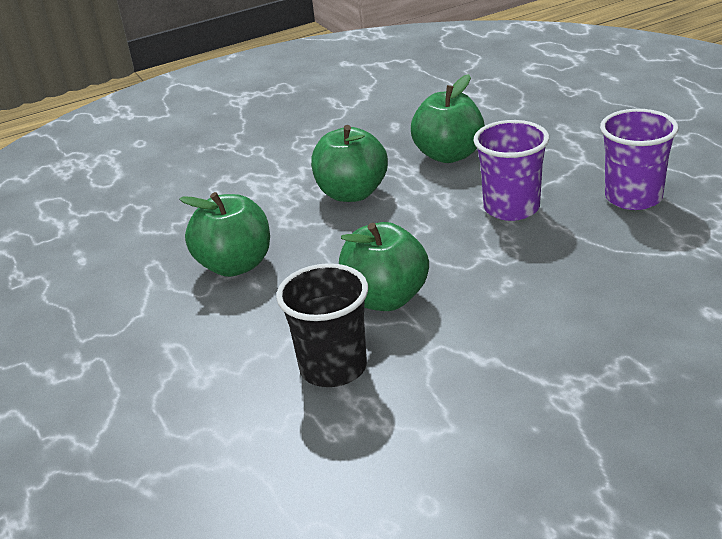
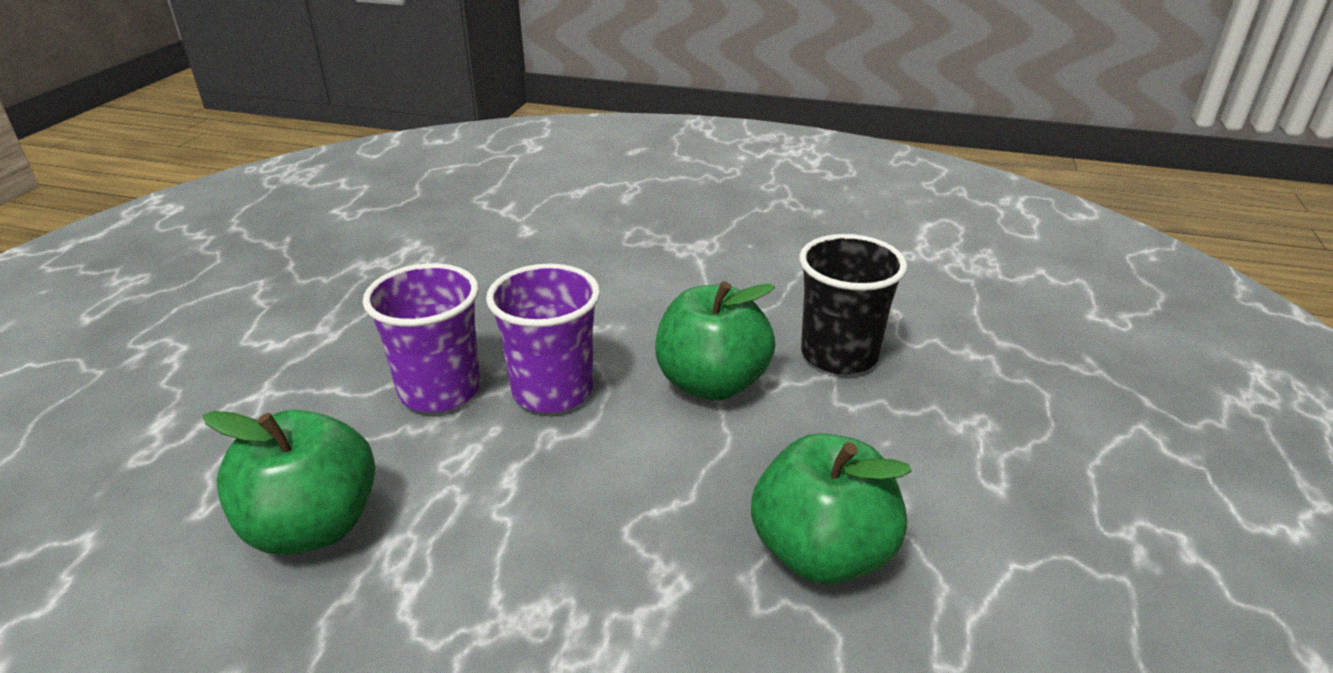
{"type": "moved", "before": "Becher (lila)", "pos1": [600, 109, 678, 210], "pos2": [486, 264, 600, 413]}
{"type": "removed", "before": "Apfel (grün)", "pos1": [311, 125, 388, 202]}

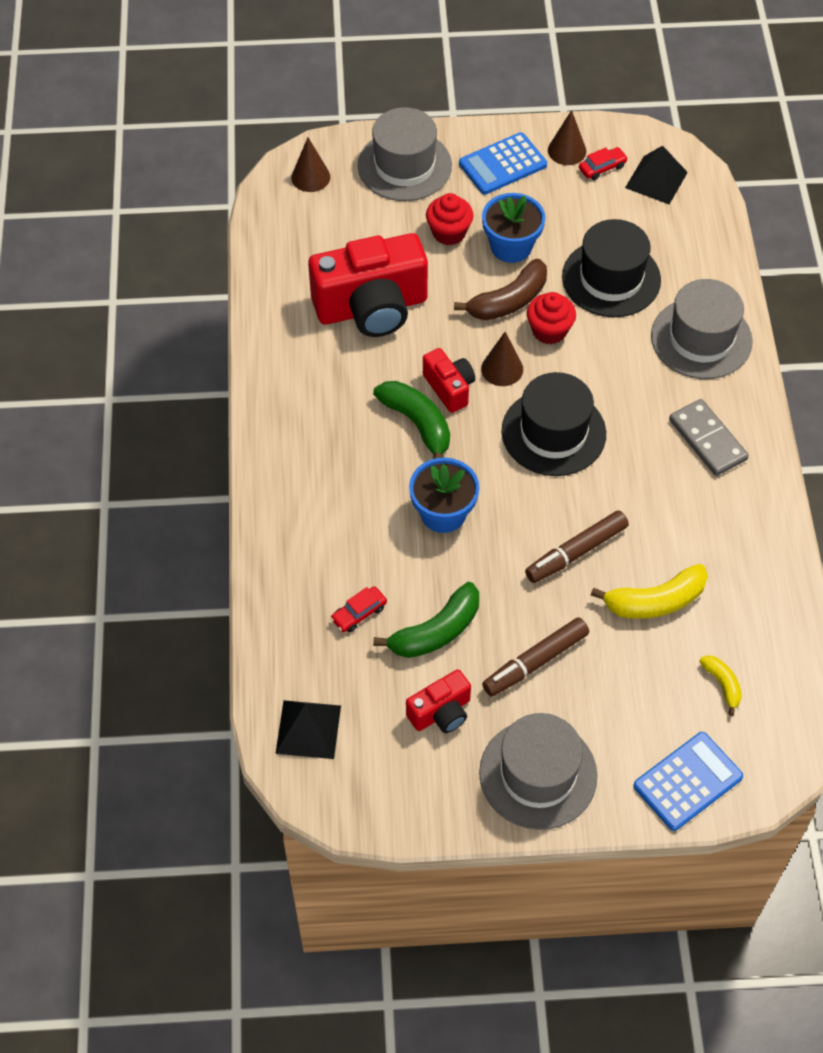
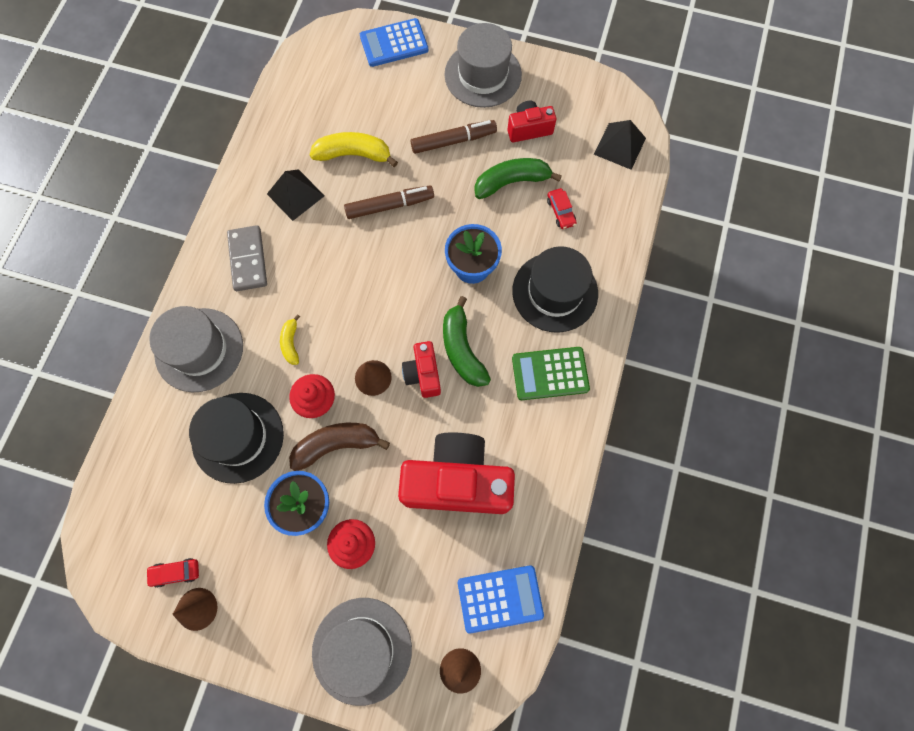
{"type": "moved", "before": "Pyramide (schwarz)", "pos1": [625, 146, 688, 204], "pos2": [267, 169, 325, 221]}
{"type": "moved", "before": "Banane (gelb)", "pos1": [699, 655, 742, 716], "pos2": [280, 314, 300, 365]}
{"type": "moved", "before": "Taschenrechner (blau)", "pos1": [459, 132, 547, 194], "pos2": [458, 565, 544, 634]}
{"type": "moved", "before": "Hut (schwarz)", "pos1": [501, 372, 606, 476], "pos2": [512, 246, 598, 333]}
{"type": "added", "after": "Taschenrechner (grün)", "pos2": [512, 347, 590, 400]}
{"type": "turned", "before": "Auto (rot)", "pos1": [330, 586, 387, 632], "pos2": [547, 188, 577, 229], "turn": 90}

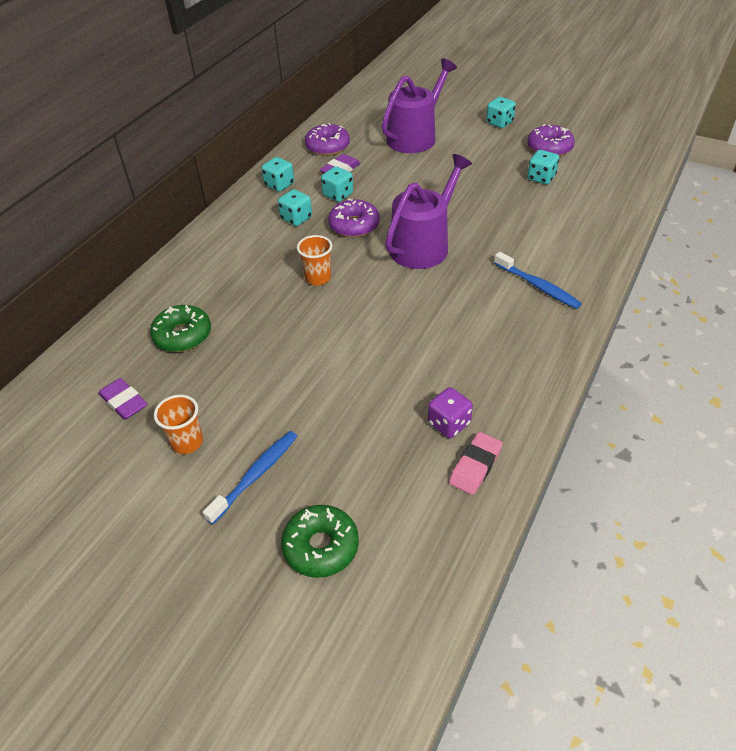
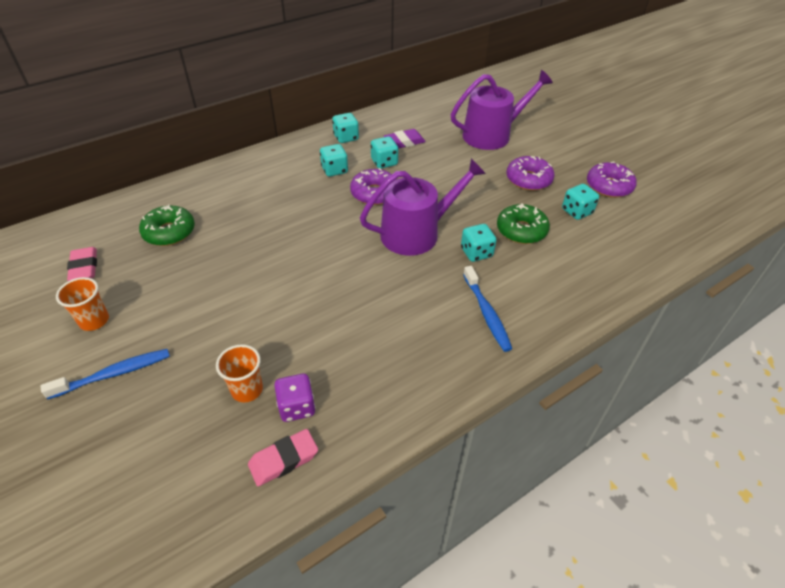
{"type": "recoloured", "before": "Radiergummi (lila)", "after": "Radiergummi (rosa)", "pos1": [98, 378, 147, 420], "pos2": [67, 247, 97, 281]}
{"type": "moved", "before": "Becher (orange)", "pos1": [297, 235, 332, 285], "pos2": [216, 344, 263, 402]}
{"type": "moved", "before": "Spielwürfel (türkis)", "pos1": [486, 97, 516, 128], "pos2": [461, 224, 497, 262]}
{"type": "moved", "before": "Donut (grün)", "pos1": [281, 505, 359, 578], "pos2": [497, 203, 550, 244]}
{"type": "moved", "before": "Donut (lila)", "pos1": [305, 123, 350, 156], "pos2": [506, 156, 554, 191]}

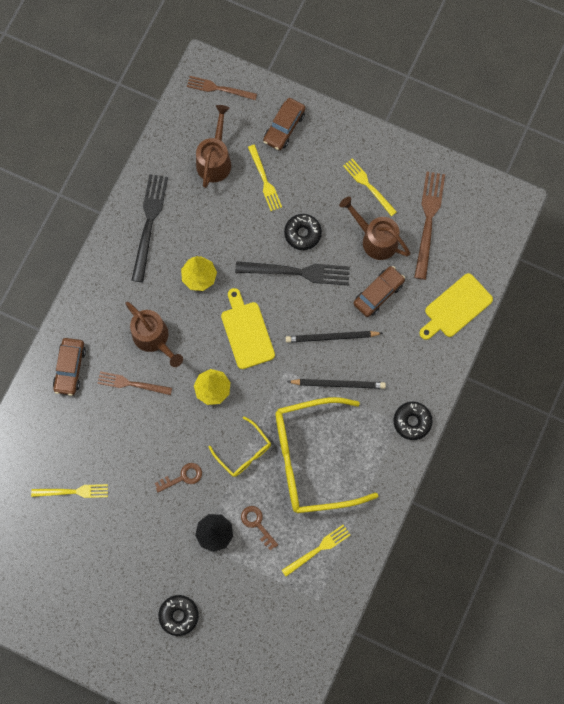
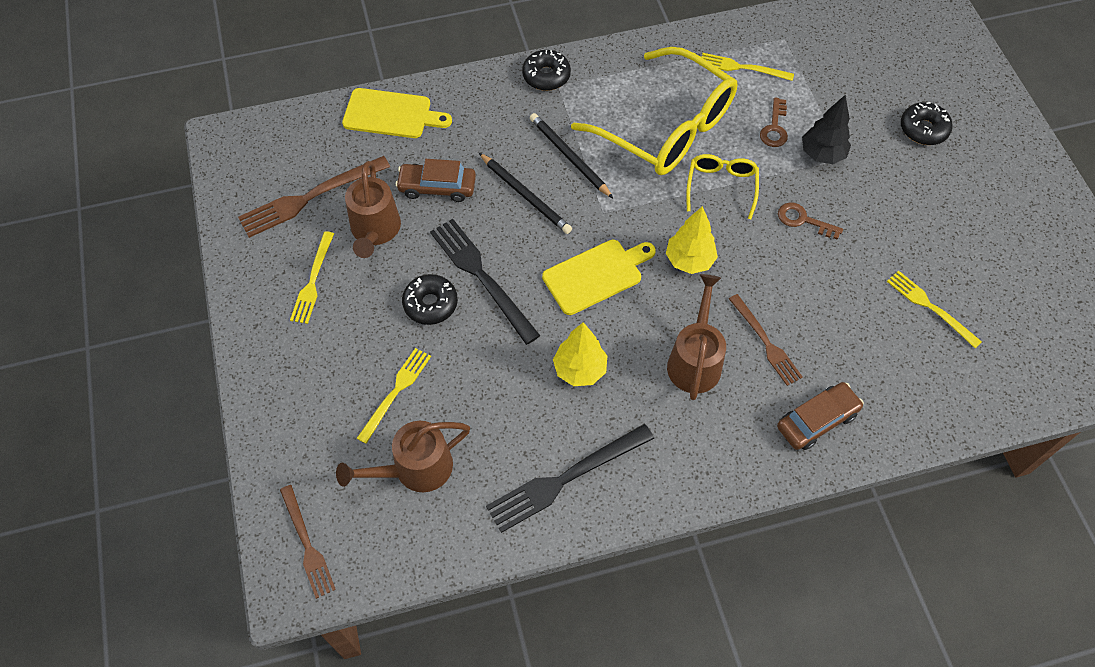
{"type": "turned", "before": "Schneidebrett (gelb)", "pos1": [221, 288, 275, 369], "pos2": [542, 240, 656, 315], "turn": -150}
{"type": "removed", "before": "Auto (braun)", "pos1": [263, 98, 306, 151]}

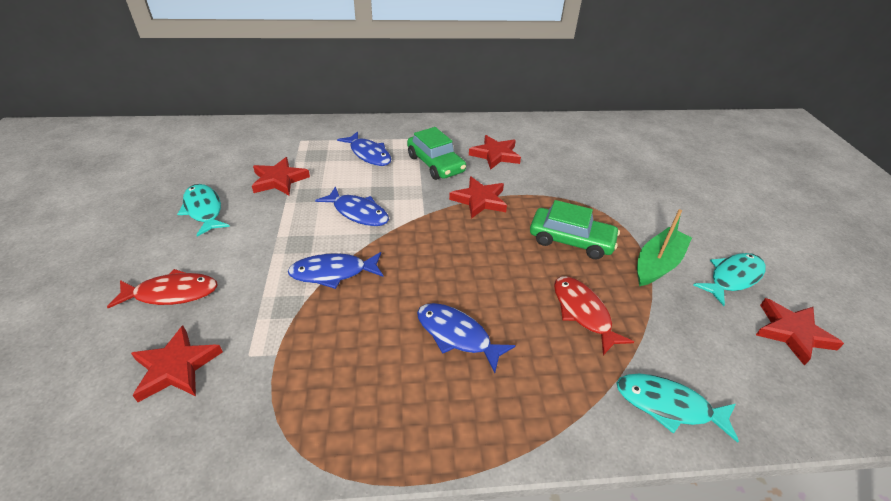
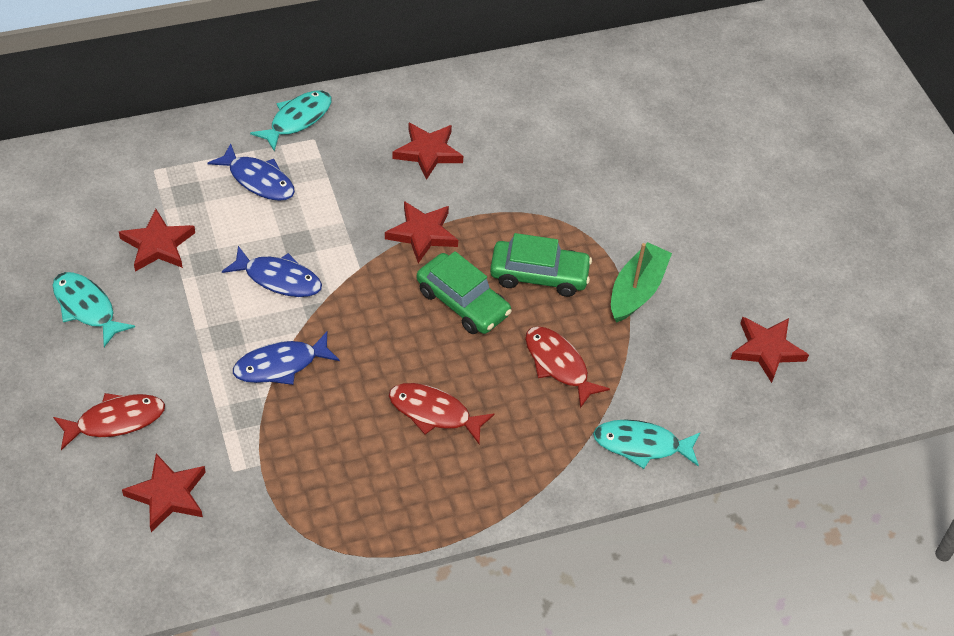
{"type": "moved", "before": "Fisch (türkis)", "pos1": [693, 253, 766, 306], "pos2": [250, 91, 331, 151]}
{"type": "recoloured", "before": "Fisch (blau)", "after": "Fisch (rot)", "pos1": [417, 303, 516, 373], "pos2": [389, 383, 495, 444]}
{"type": "moved", "before": "Auto (grün)", "pos1": [407, 127, 466, 180], "pos2": [417, 251, 512, 334]}

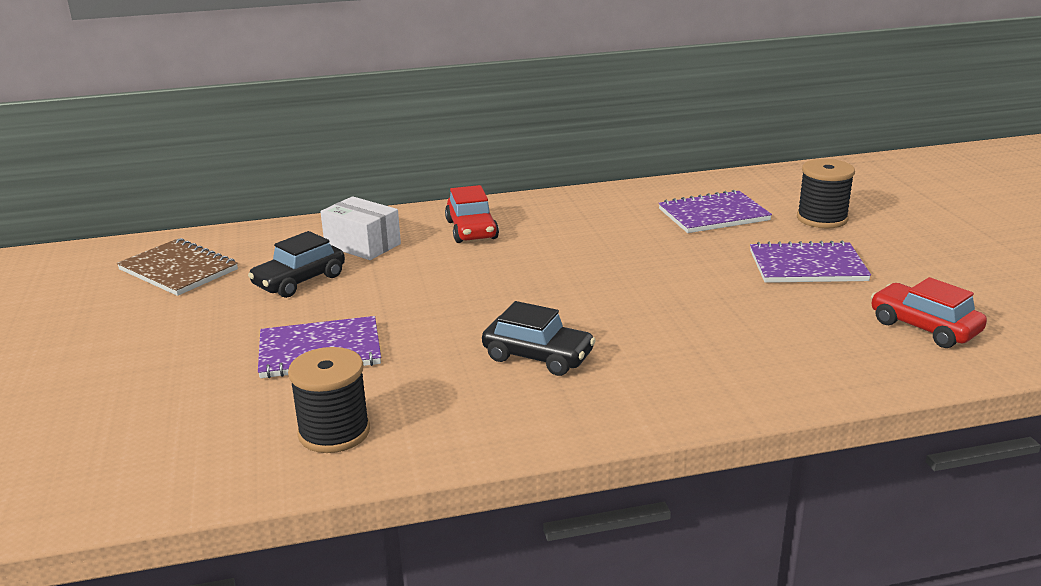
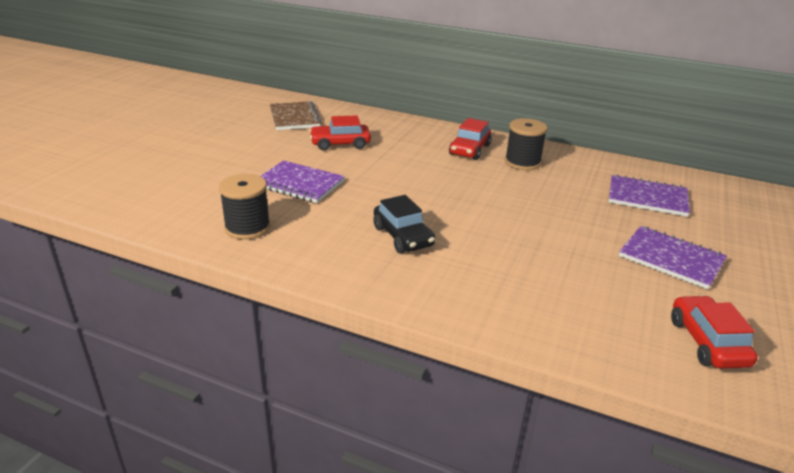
{"type": "recoloured", "before": "Auto (schwarz)", "after": "Auto (rot)", "pos1": [248, 231, 345, 298], "pos2": [309, 116, 371, 151]}
{"type": "moved", "before": "Garnrolle (schwarz)", "pos1": [797, 159, 855, 228], "pos2": [505, 118, 548, 170]}
{"type": "removed", "before": "Schachtel (weiß)", "pos1": [320, 196, 401, 260]}

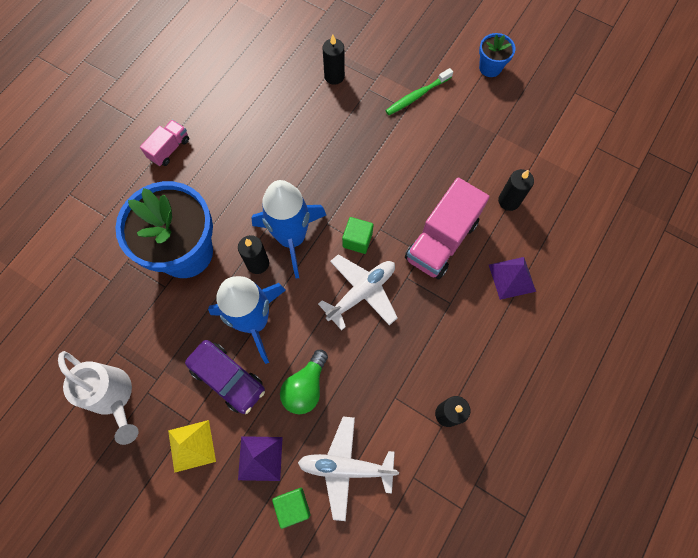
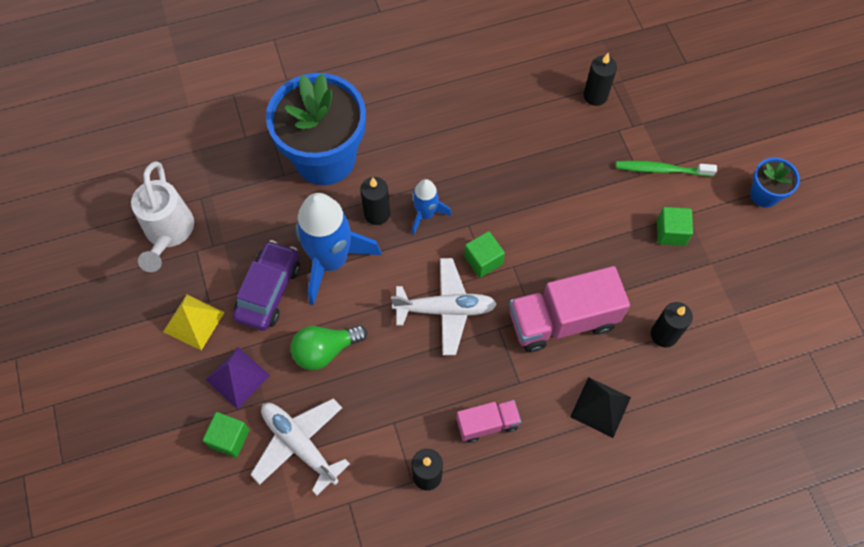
{"type": "turned", "before": "Auto (lila)", "pos1": [185, 340, 265, 414], "pos2": [233, 240, 300, 331], "turn": -150}
{"type": "resized", "before": "Rakete (blau)", "pos1": [251, 180, 326, 279], "pos2": [412, 179, 452, 235], "scale": 0.52}
{"type": "moved", "before": "Lastwagen (rosa)", "pos1": [140, 120, 189, 166], "pos2": [456, 400, 521, 443]}
{"type": "recoloured", "before": "Pyramide (lila)", "after": "Pyramide (schwarz)", "pos1": [489, 257, 536, 300], "pos2": [570, 377, 631, 438]}
{"type": "added", "after": "Kubus (grün)", "pos2": [657, 207, 693, 246]}

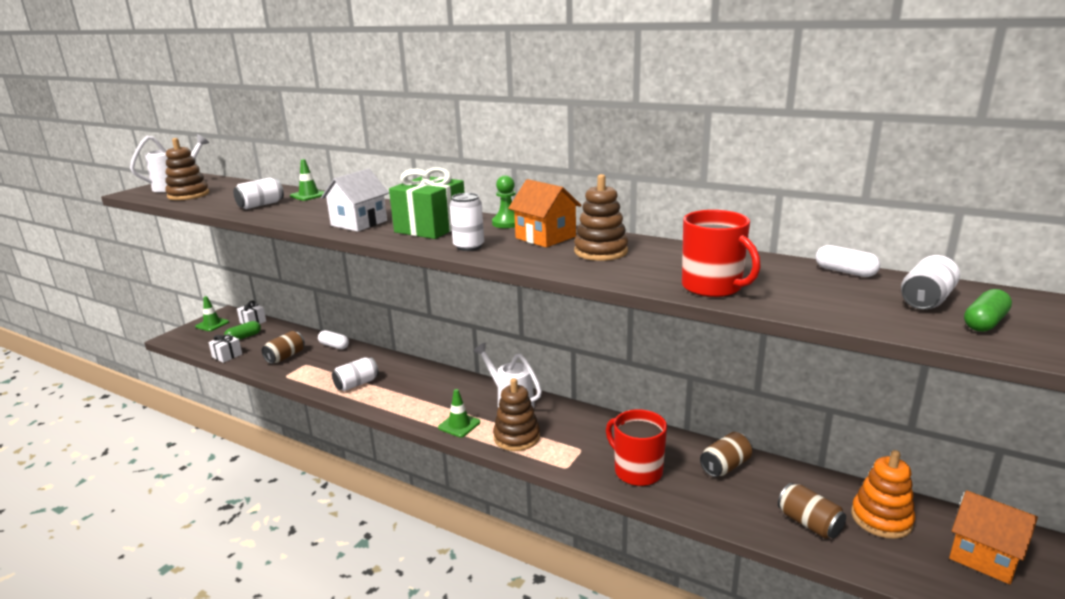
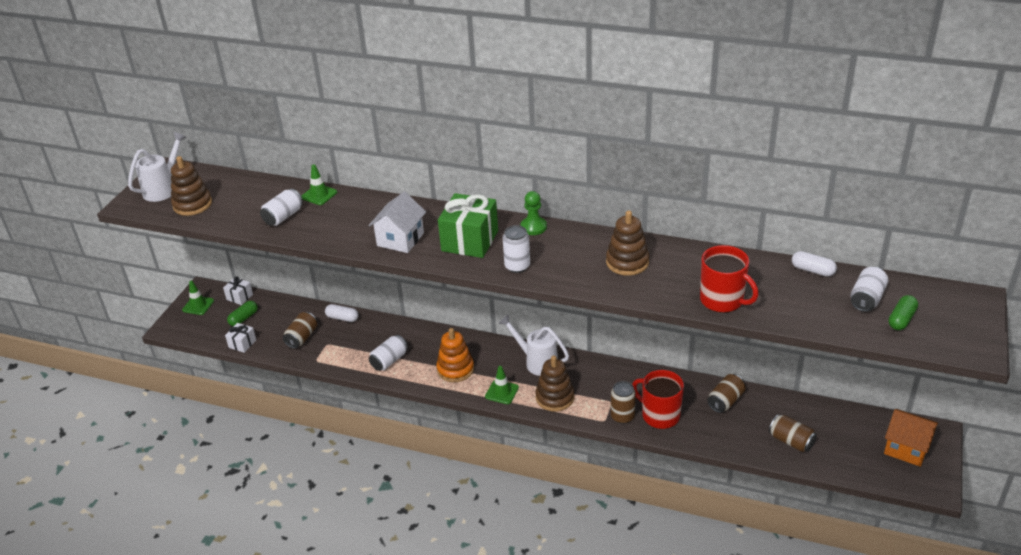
{"type": "moved", "before": "Stapelspielzeug (orange)", "pos1": [851, 450, 915, 539], "pos2": [436, 328, 474, 382]}
{"type": "added", "after": "Dose (braun)", "pos2": [611, 381, 636, 424]}
{"type": "removed", "before": "Haus (orange)", "pos1": [508, 179, 582, 247]}

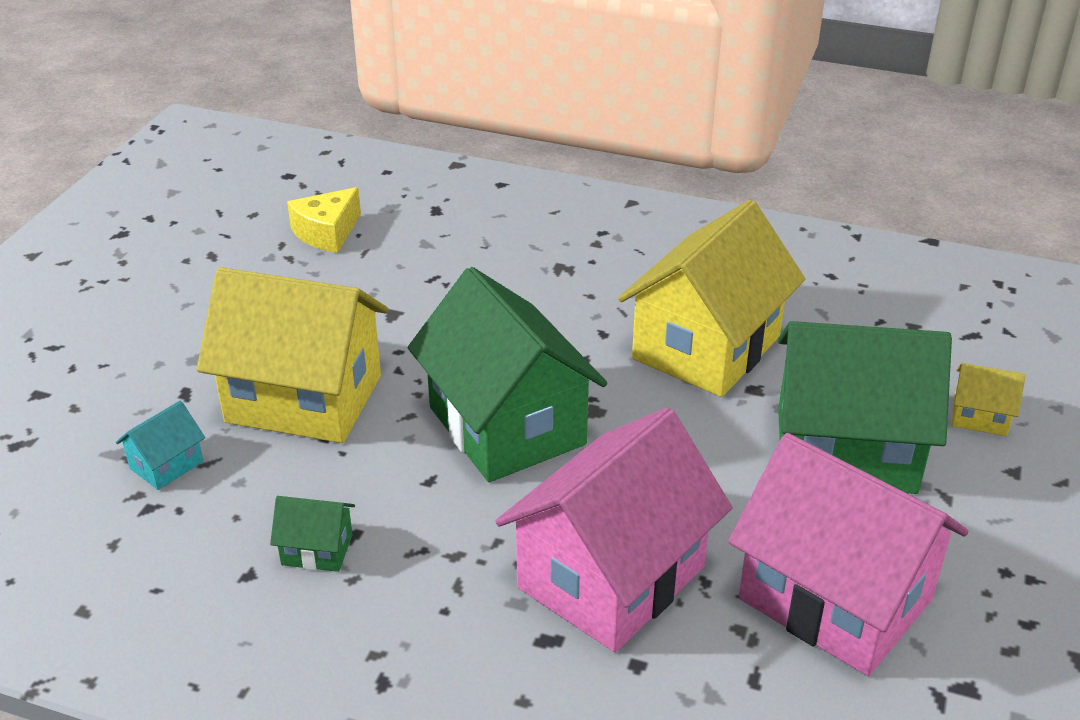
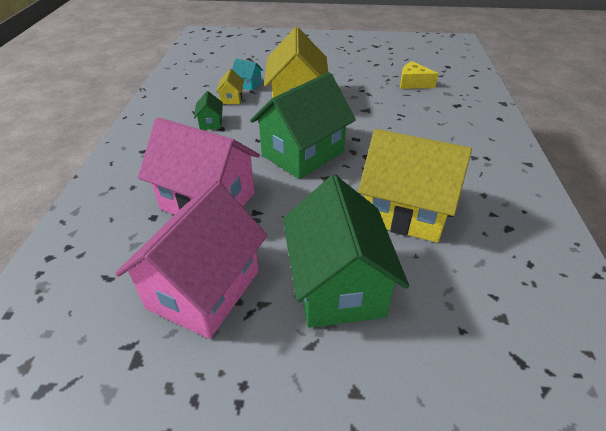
{"type": "moved", "before": "Haus (gelb)", "pos1": [952, 363, 1025, 436], "pos2": [216, 69, 244, 104]}

